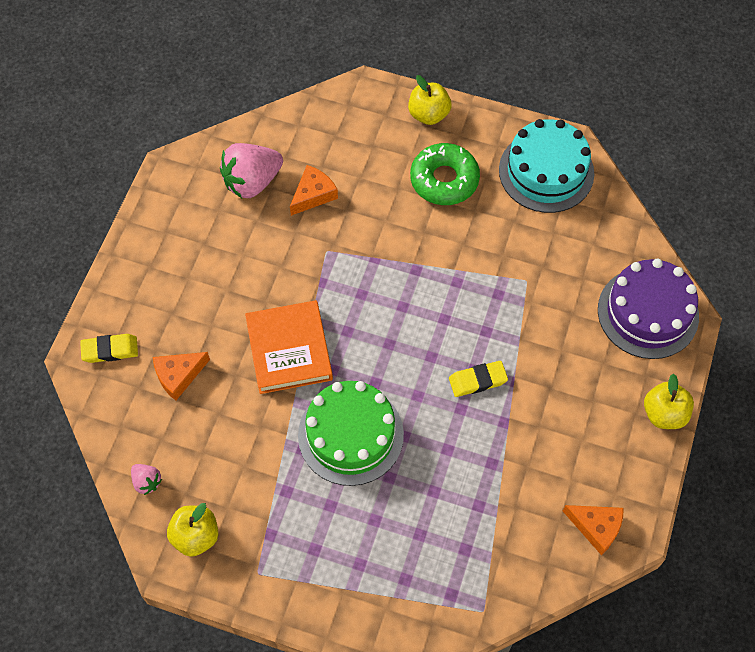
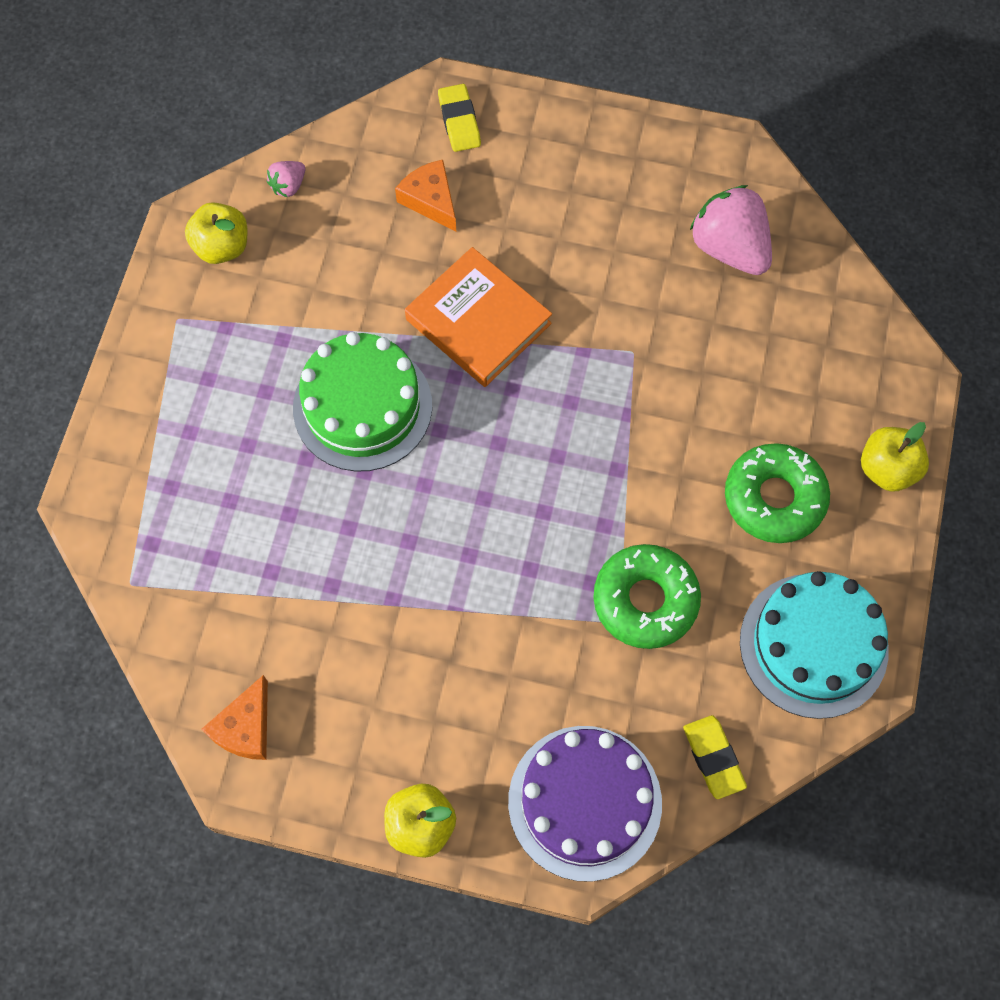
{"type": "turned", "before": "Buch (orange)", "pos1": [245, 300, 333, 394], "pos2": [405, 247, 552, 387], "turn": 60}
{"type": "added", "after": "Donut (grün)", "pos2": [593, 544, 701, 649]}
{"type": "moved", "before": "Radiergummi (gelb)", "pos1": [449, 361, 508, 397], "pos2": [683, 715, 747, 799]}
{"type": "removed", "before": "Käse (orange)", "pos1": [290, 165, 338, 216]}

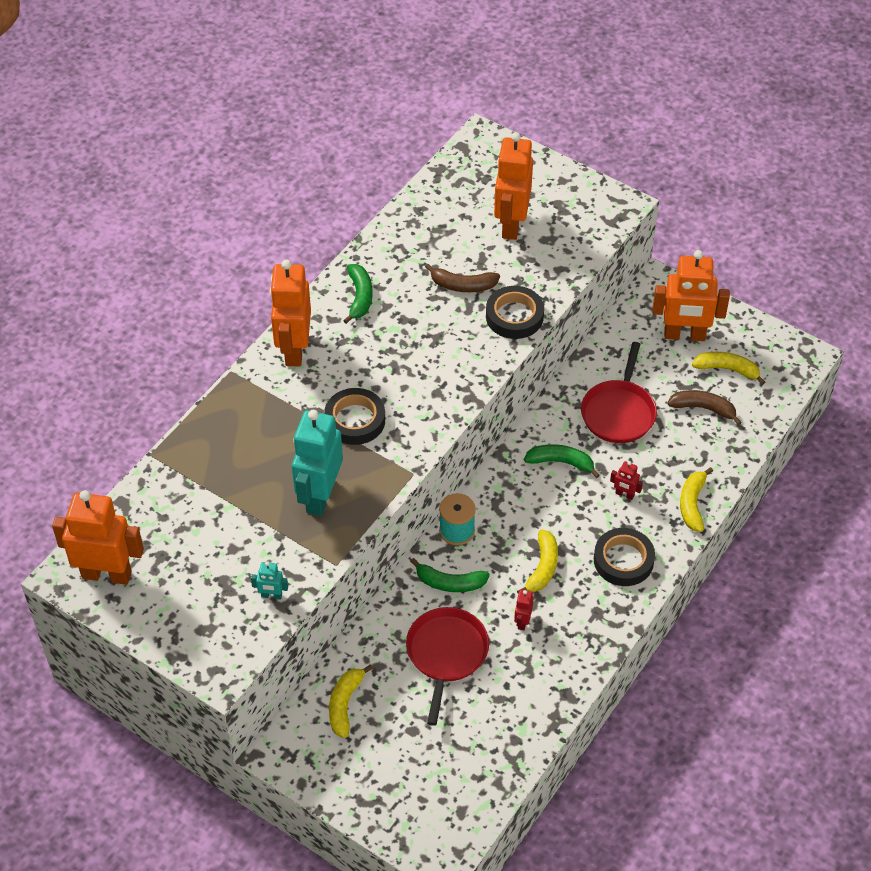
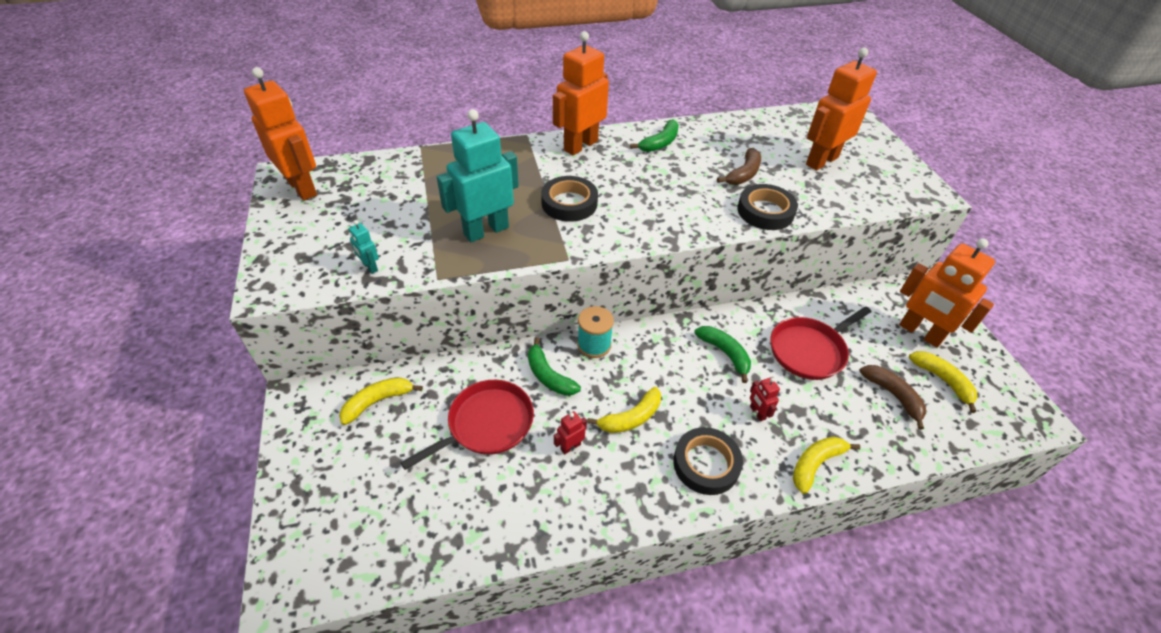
{"type": "turned", "before": "Banane (braun)", "pos1": [425, 264, 500, 292], "pos2": [717, 148, 761, 185], "turn": -105}

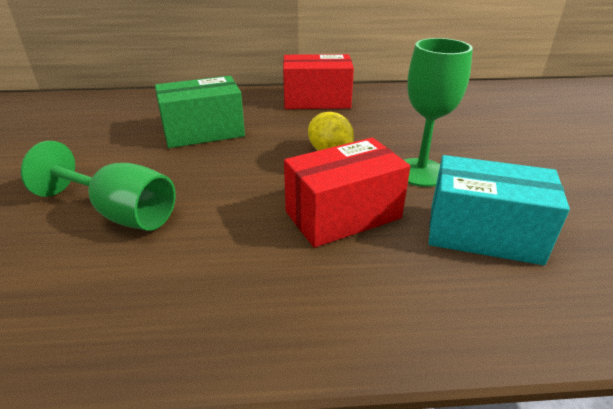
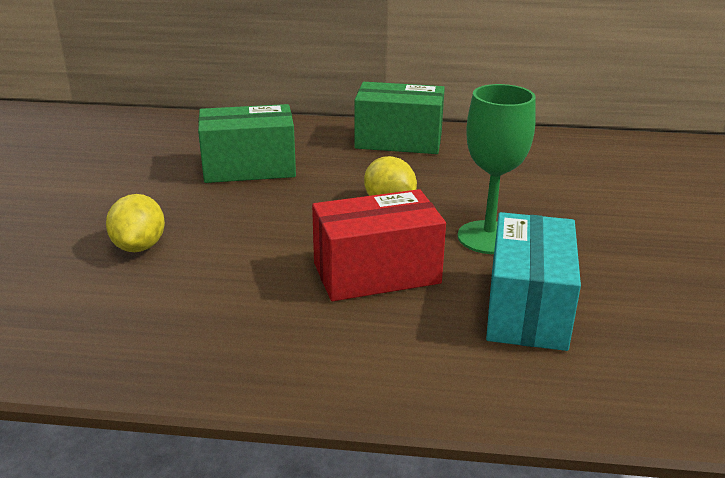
{"type": "replaced", "before": "Kelch (grün)", "after": "Zitrone (gelb)", "pos1": [21, 141, 176, 231], "pos2": [106, 194, 165, 252]}
{"type": "recoloured", "before": "Schachtel (rot)", "after": "Schachtel (grün)", "pos1": [283, 54, 354, 109], "pos2": [354, 82, 445, 154]}
{"type": "turned", "before": "Schachtel (türkis)", "pos1": [429, 155, 570, 265], "pos2": [486, 212, 581, 351], "turn": 75}

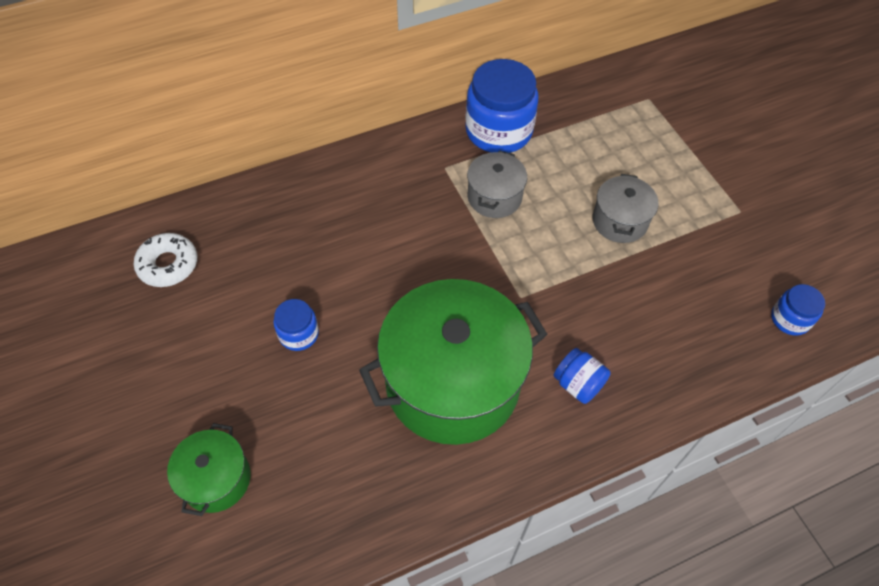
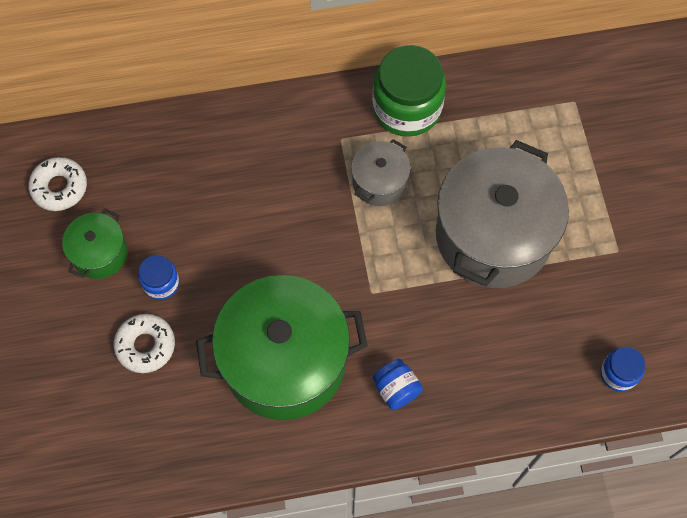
{"type": "moved", "before": "Kochtopf (grün)", "pos1": [167, 423, 251, 516], "pos2": [62, 209, 128, 279]}
{"type": "added", "after": "Donut (weiß)", "pos2": [114, 314, 175, 373]}
{"type": "recoloured", "before": "Einmachglas (blau)", "after": "Einmachglas (grün)", "pos1": [465, 59, 538, 153], "pos2": [372, 45, 446, 137]}
{"type": "resized", "before": "Kochtopf (grau)", "pos1": [593, 174, 658, 243], "pos2": [436, 140, 569, 288], "scale": 2.1}

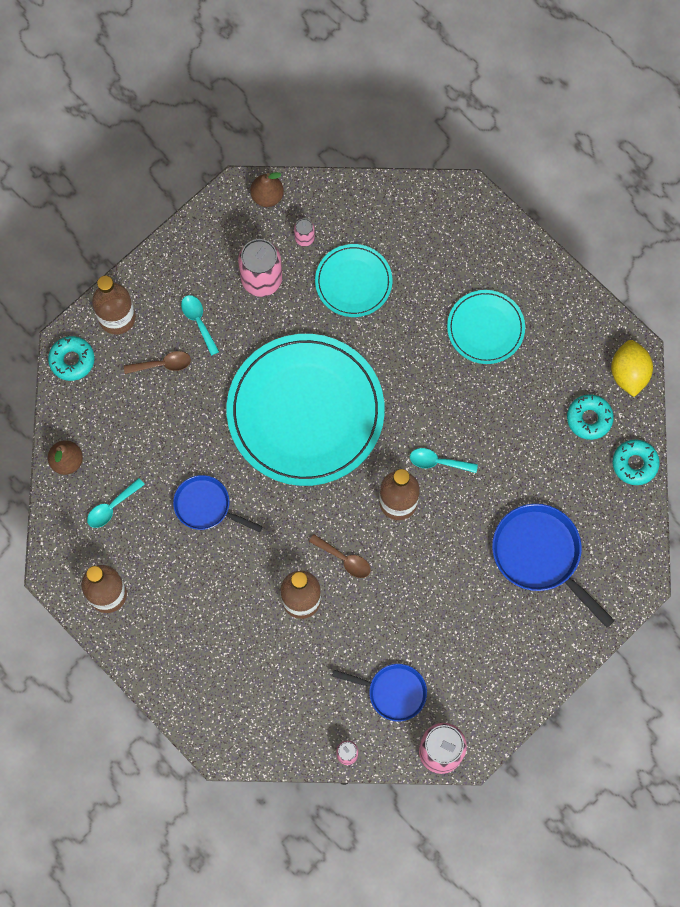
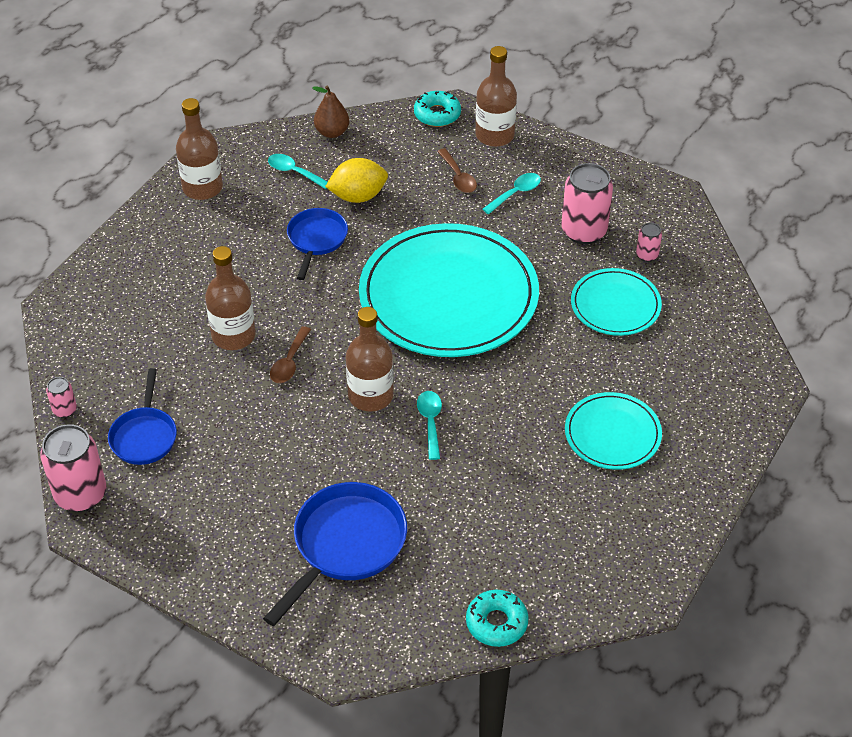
{"type": "moved", "before": "Zitrone (gelb)", "pos1": [611, 340, 653, 397], "pos2": [325, 158, 388, 203]}
{"type": "removed", "before": "Birne (braun)", "pos1": [250, 172, 284, 207]}
{"type": "removed", "before": "Donut (türkis)", "pos1": [567, 394, 614, 440]}

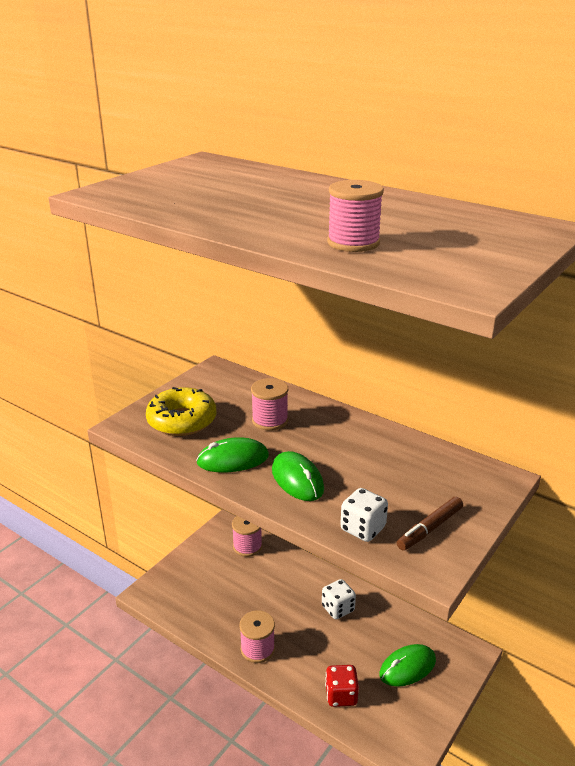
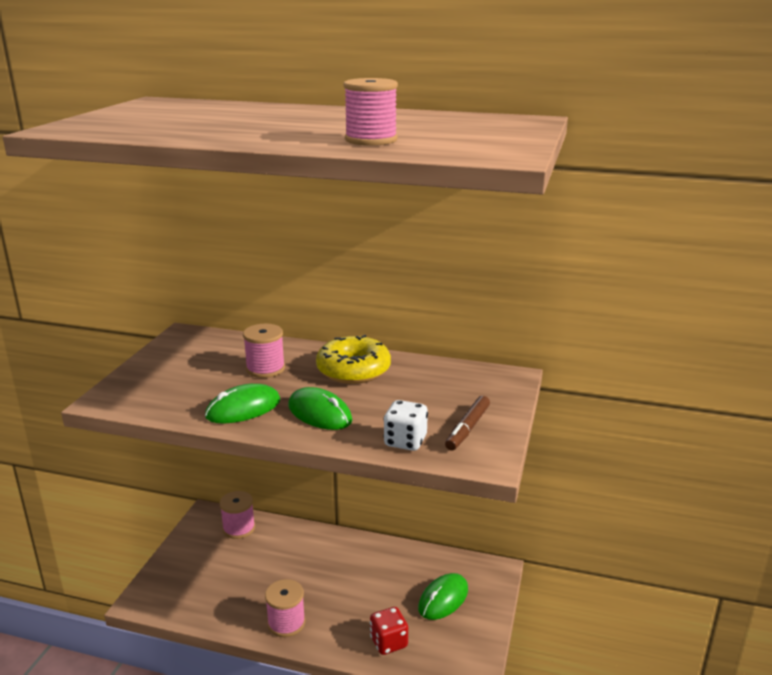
{"type": "moved", "before": "Donut (gelb)", "pos1": [146, 387, 216, 436], "pos2": [316, 335, 391, 384]}
{"type": "removed", "before": "Spielwürfel (weiß)", "pos1": [322, 579, 356, 619]}

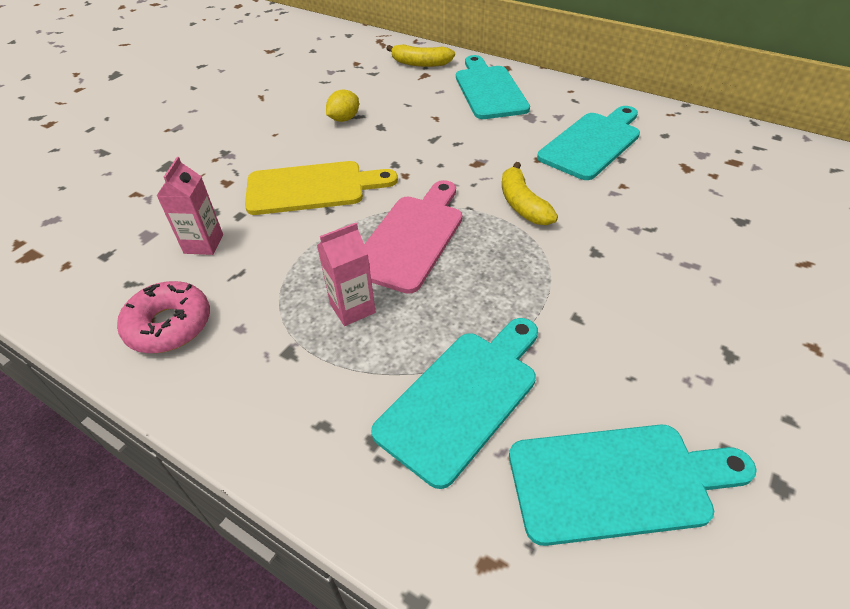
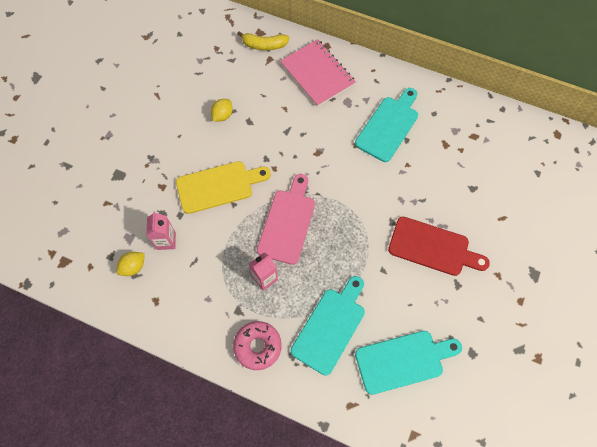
{"type": "added", "after": "Zitrone (gelb)", "pos2": [117, 252, 145, 276]}
{"type": "moved", "before": "Donut (rosa)", "pos1": [117, 281, 210, 353], "pos2": [233, 321, 282, 370]}
{"type": "replaced", "before": "Schneidebrett (türkis)", "after": "Notizbuch (rosa)", "pos1": [456, 55, 530, 119], "pos2": [280, 39, 356, 107]}
{"type": "added", "after": "Schneidebrett (rot)", "pos2": [388, 217, 490, 276]}
{"type": "removed", "before": "Banane (gelb)", "pos1": [502, 162, 558, 225]}

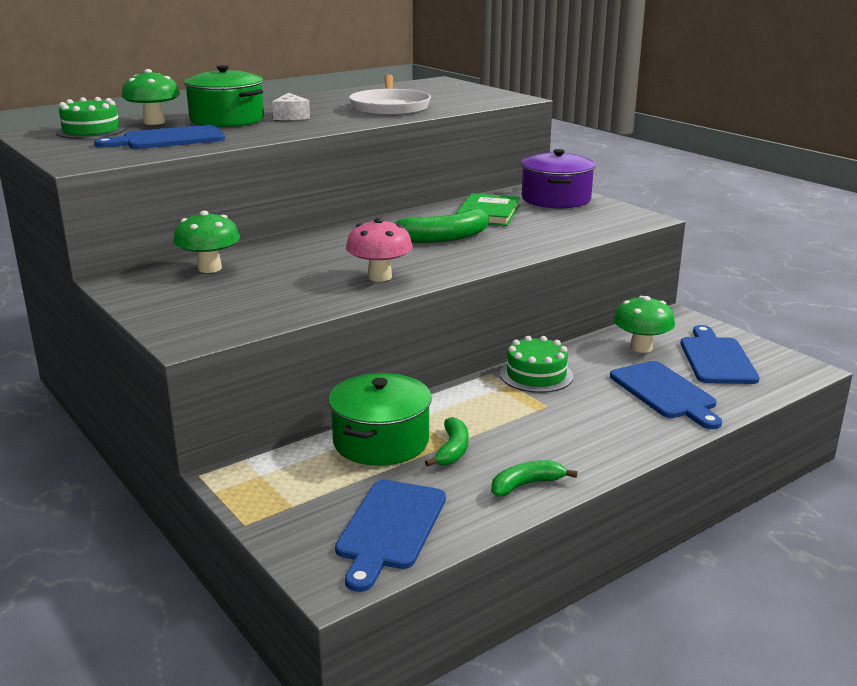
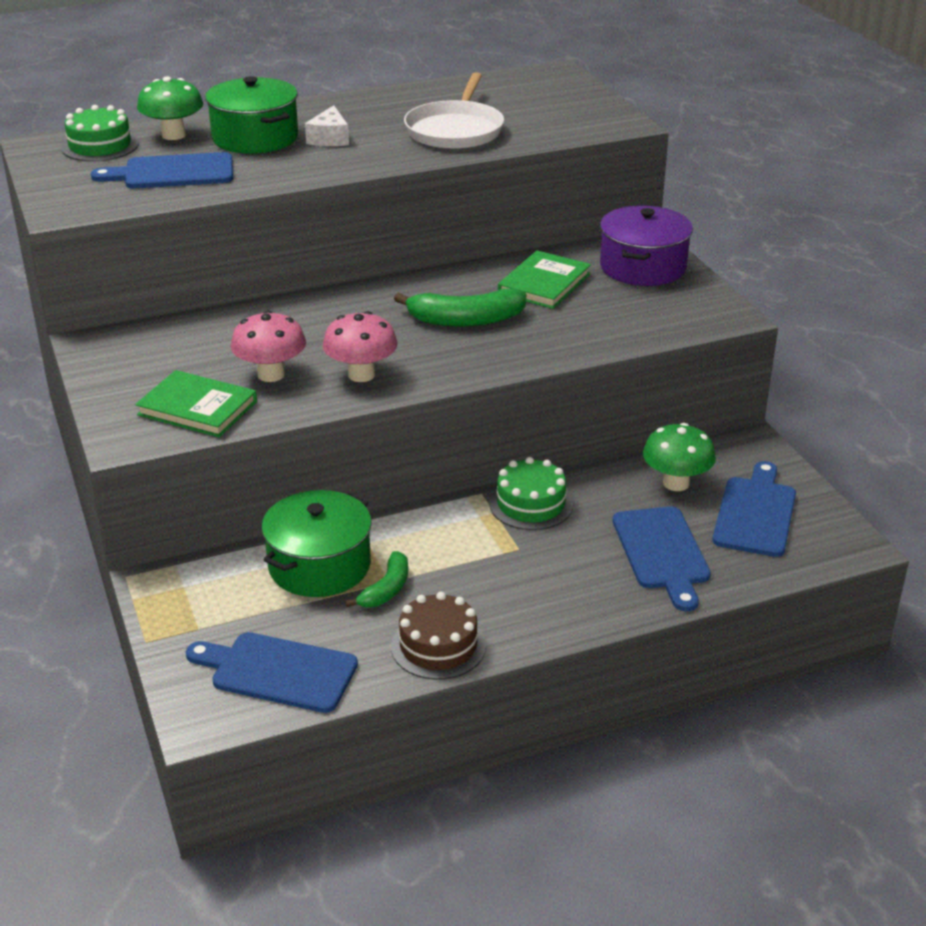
{"type": "added", "after": "Buch (grün)", "pos2": [135, 370, 257, 437]}
{"type": "turned", "before": "Schneidebrett (blau)", "pos1": [335, 480, 446, 592], "pos2": [185, 632, 358, 713], "turn": 75}
{"type": "added", "after": "Pilz (rosa)", "pos2": [231, 310, 306, 382]}
{"type": "replaced", "before": "Banane (grün)", "after": "Kuchen (braun)", "pos1": [491, 460, 578, 497], "pos2": [391, 592, 486, 680]}
{"type": "removed", "before": "Pilz (grün)", "pos1": [173, 211, 240, 273]}

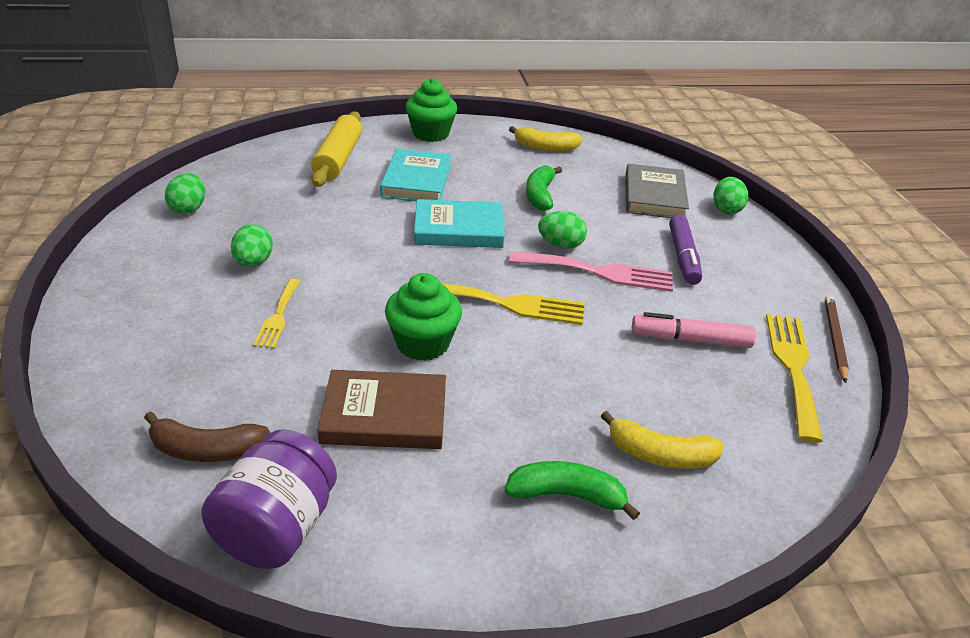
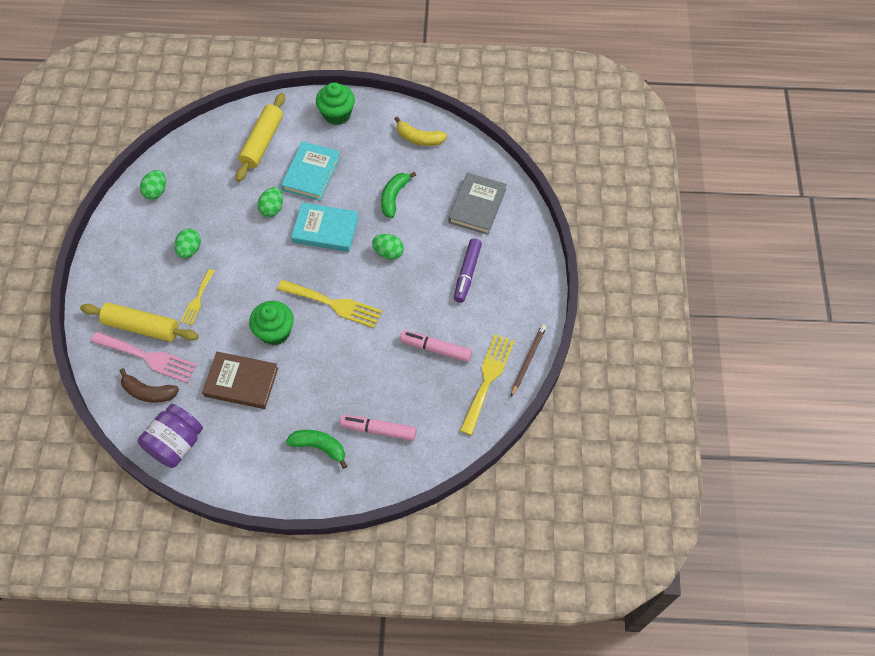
{"type": "added", "after": "Nudelholz (gelb)", "pos2": [80, 303, 199, 342]}
{"type": "moved", "before": "Gabel (rosa)", "pos1": [509, 251, 673, 292], "pos2": [91, 331, 197, 383]}
{"type": "moved", "before": "Ei (grün)", "pos1": [713, 177, 748, 214], "pos2": [257, 187, 283, 217]}
{"type": "replaced", "before": "Banane (gelb)", "after": "Filzstift (rosa)", "pos1": [601, 411, 724, 469], "pos2": [340, 415, 417, 441]}

